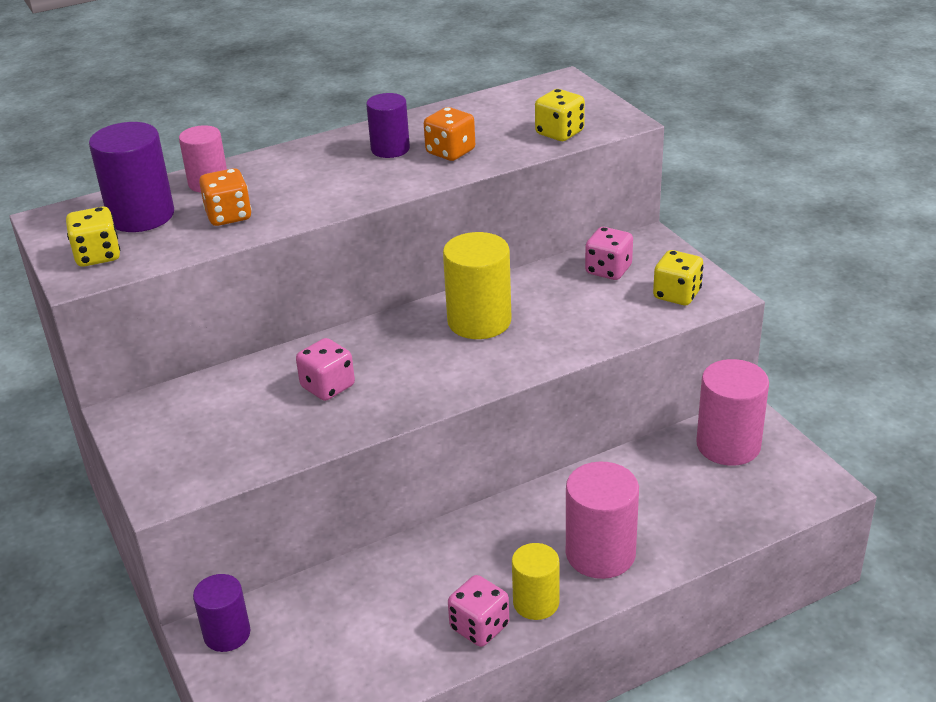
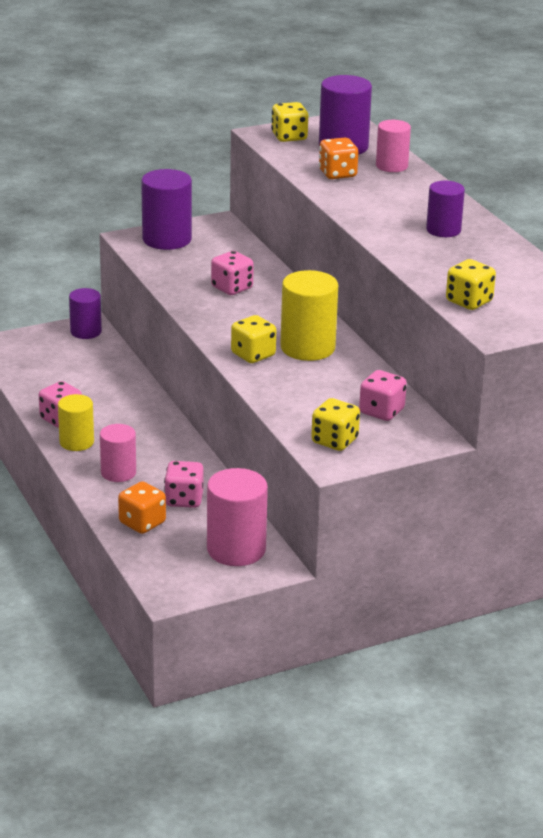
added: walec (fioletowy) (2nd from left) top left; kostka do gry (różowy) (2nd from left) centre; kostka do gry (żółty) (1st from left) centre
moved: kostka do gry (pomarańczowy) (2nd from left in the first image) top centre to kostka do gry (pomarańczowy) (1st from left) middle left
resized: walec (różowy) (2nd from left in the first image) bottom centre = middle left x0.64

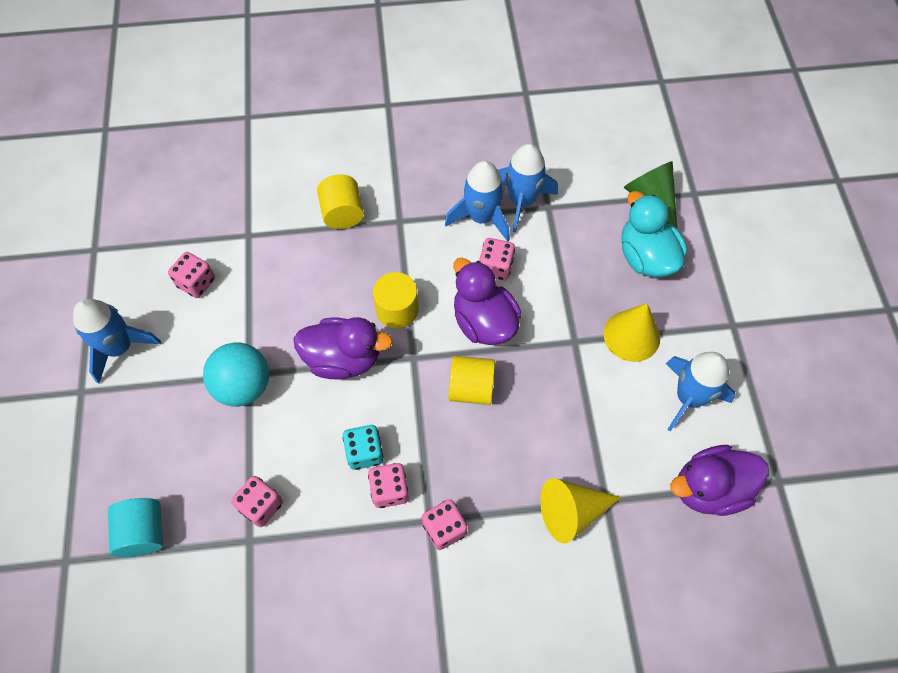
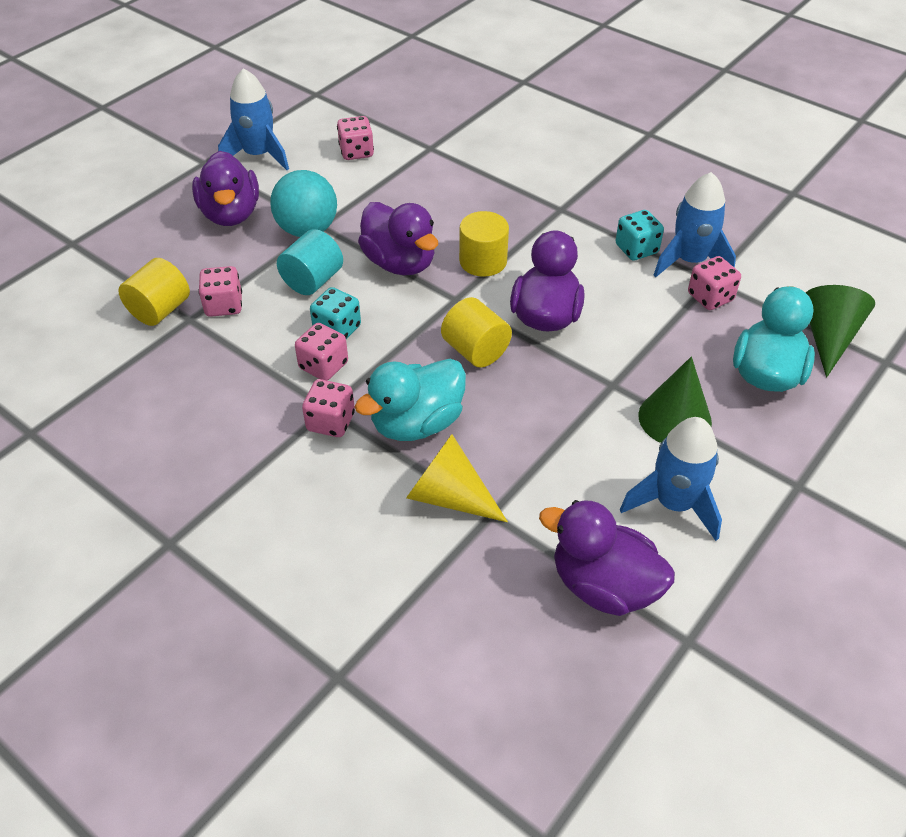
added: kaczka (fioletowy) (1st from left) top left; kaczka (turkusowy) (1st from left) centre
moved: walec (turkusowy) bottom left to top centre; walec (żółty) (1st from left) top centre to middle left; kostka do gry (różowy) (5th from left) centre to middle right
replaced: rakieta (niebieski) (2nd from left) top centre to kostka do gry (turkusowy) (2nd from left) top right
recoloured: stożek (żółty) (2nd from left) middle right to stożek (zielony) (1st from left) middle right

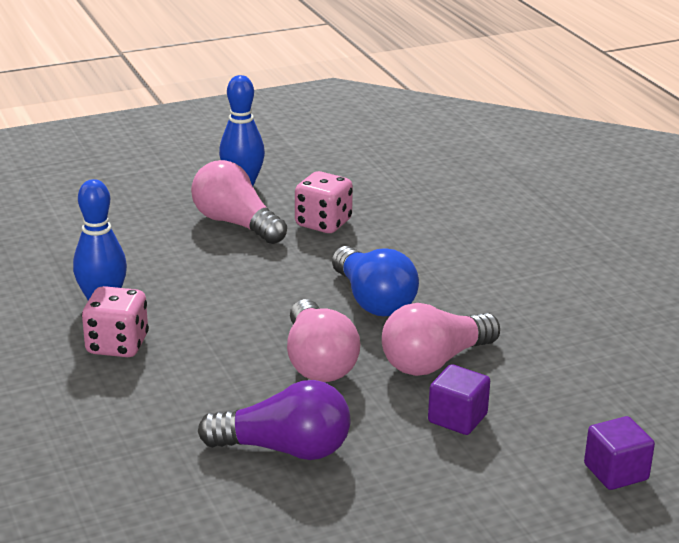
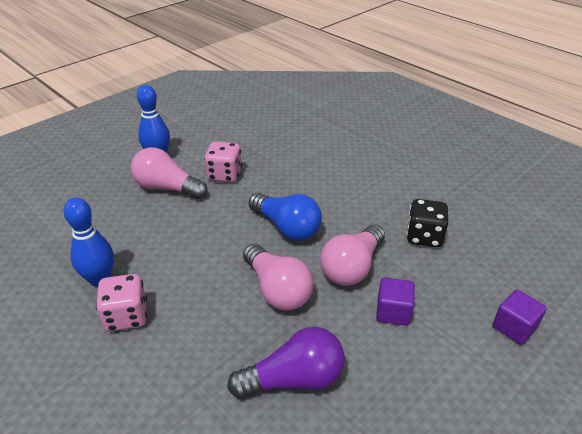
added: kostka do gry (czarny) middle right

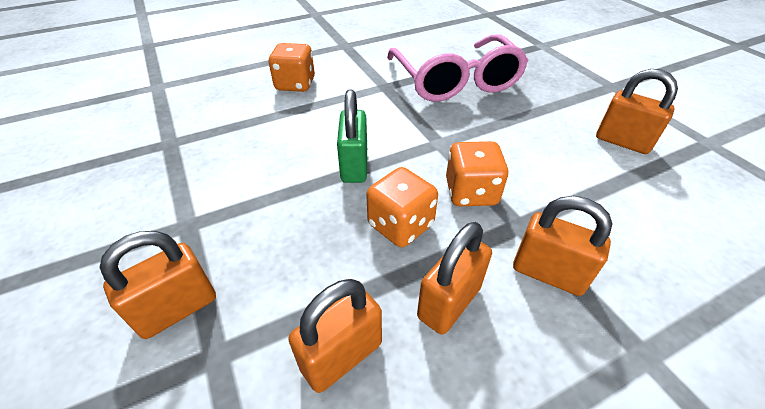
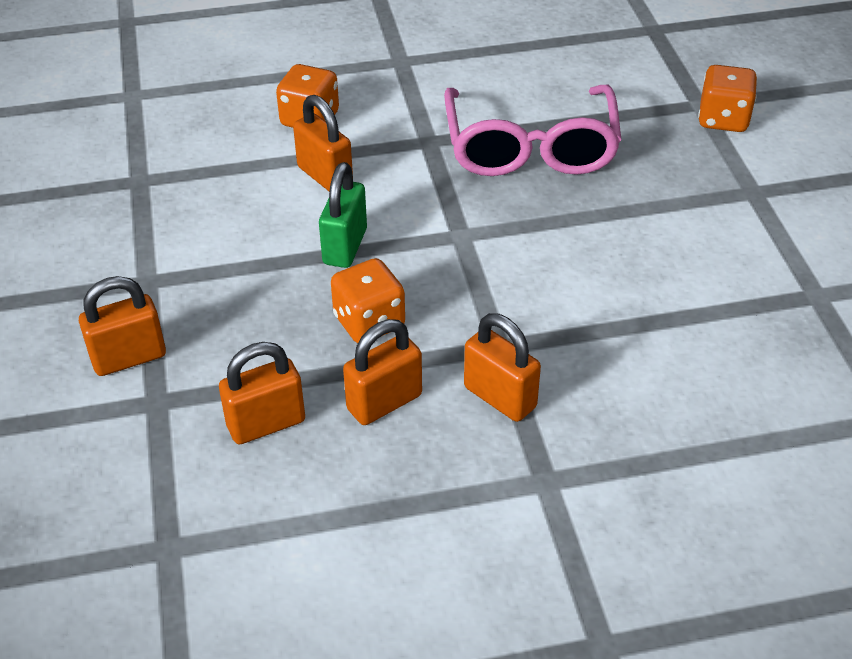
moved: kostka do gry (pomarańczowy) (3rd from left) centre to top right; kłódka (pomarańczowy) (5th from left in the first image) top right to kłódka (pomarańczowy) (3rd from left) top centre

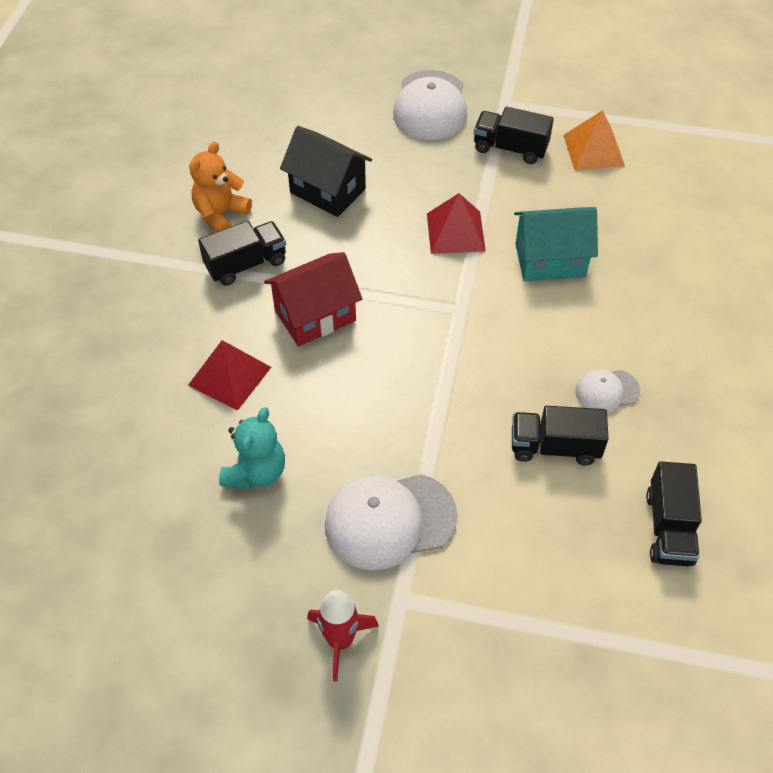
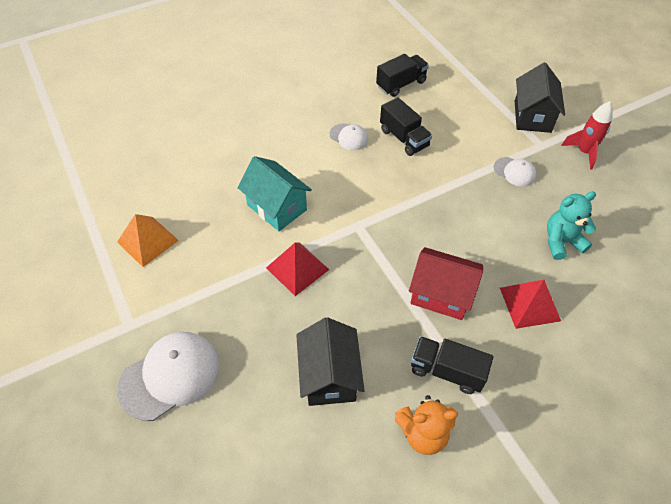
removed: ciężarówka (czarny) (2nd from left) top centre
added: domek (czarny) (2nd from left) top right
resized: czapka (biały) (1st from left in the first image) bottom centre = middle right x0.53

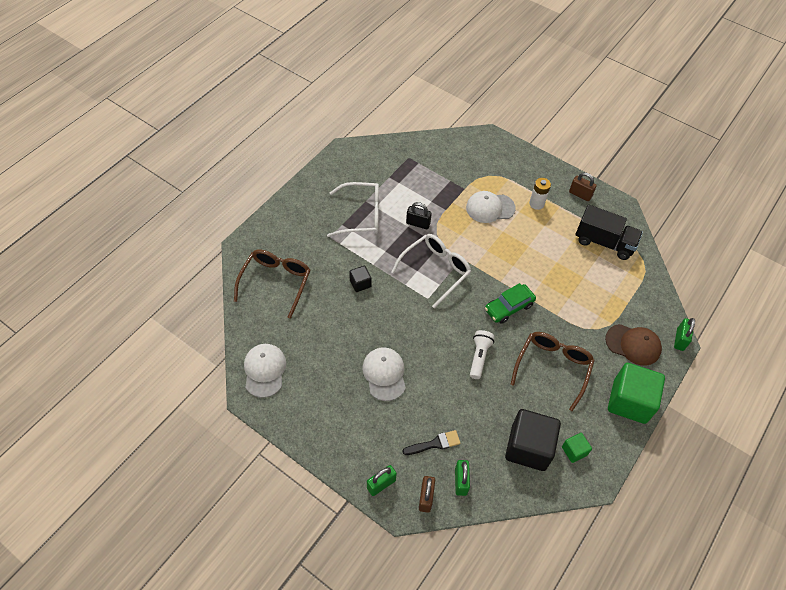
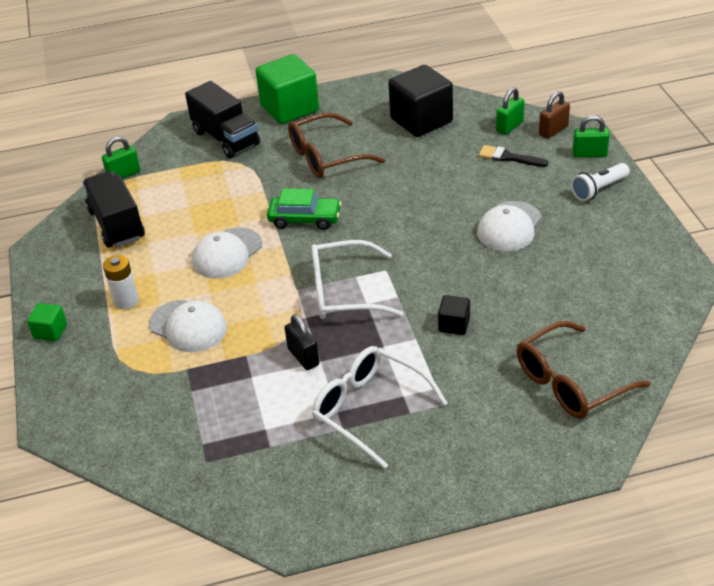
removed: kłódka (brązowy) (2nd from left) top right
moved: czapka (biały) (1st from left in the first image) centre to czapka (biały) (2nd from left) middle left; latarka (biały) centre to top right; sześcian (zielony) (1st from left) bottom right to middle left; kłódka (zielony) (3rd from left in the first image) middle right to kłódka (zielony) (1st from left) top left
replaced: czapka (brązowy) middle right to ciężarówka (czarny) (2nd from left) top left

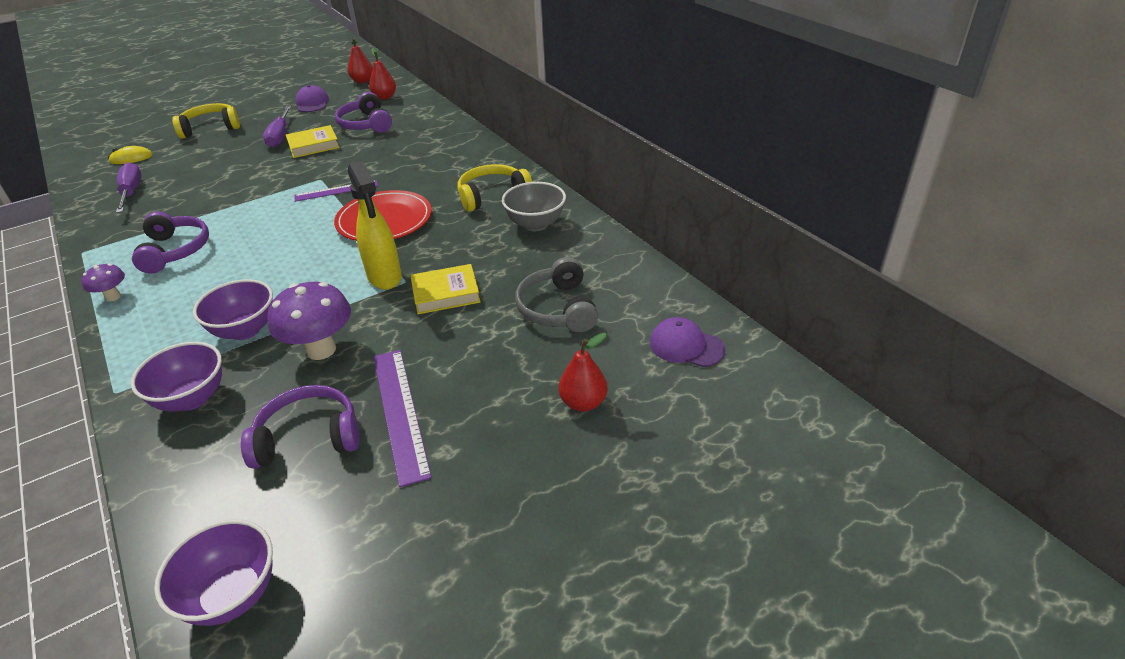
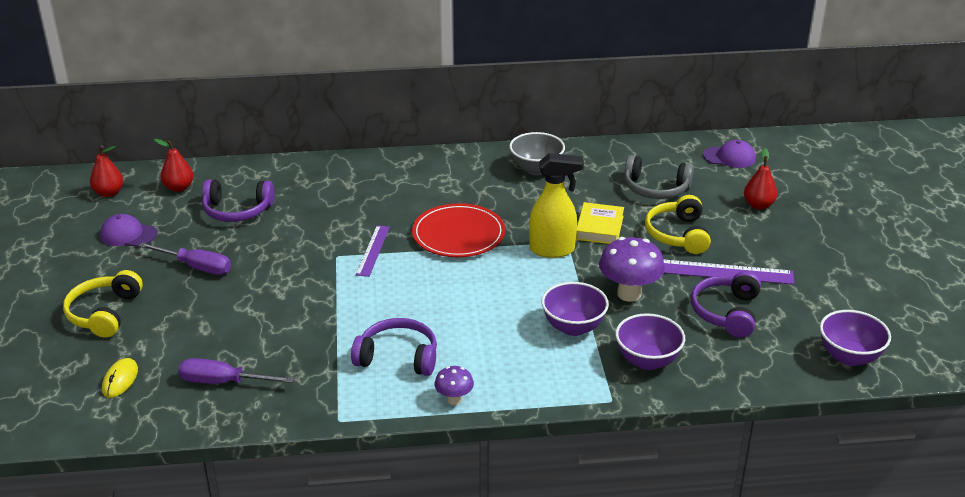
removed: książka (żółty) (1st from left) top left
moved: słuchawki (żółty) (2nd from left) top centre to middle right
turned: czapka (fioletowy) (2nd from left) centre = top right 135 degrees counterclockwise

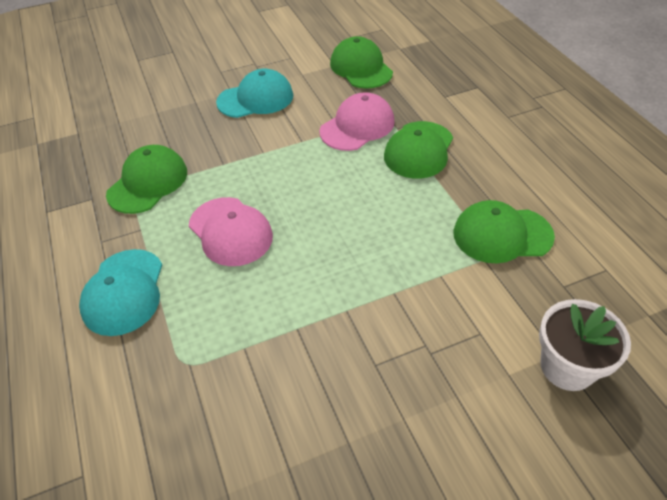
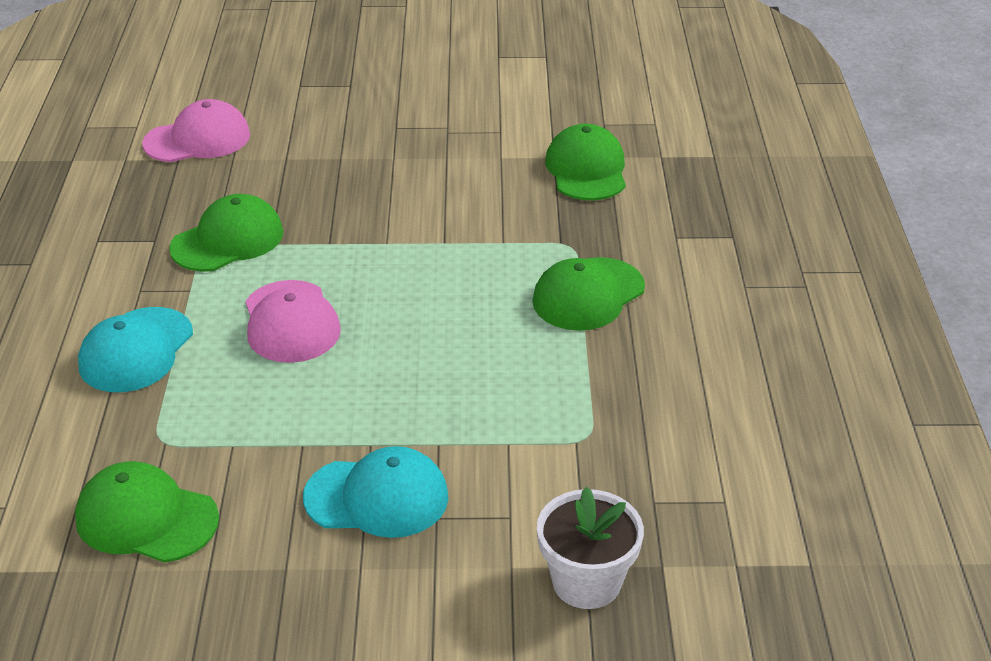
moved: czapka (turkusowy) (2nd from left) top centre to bottom centre; czapka (różowy) (2nd from left in the first image) top centre to czapka (różowy) (1st from left) top left; czapka (zielony) (4th from left in the first image) middle right to czapka (zielony) (1st from left) bottom left

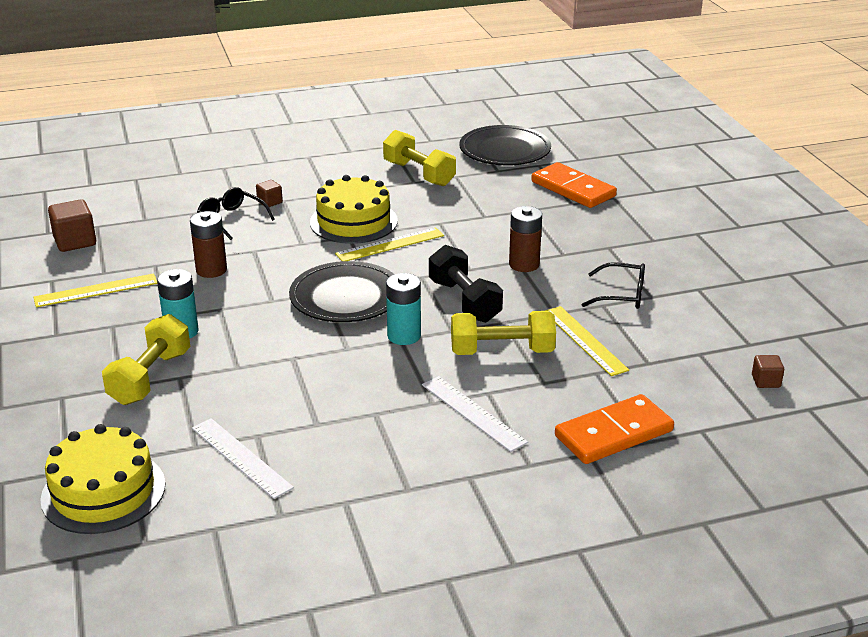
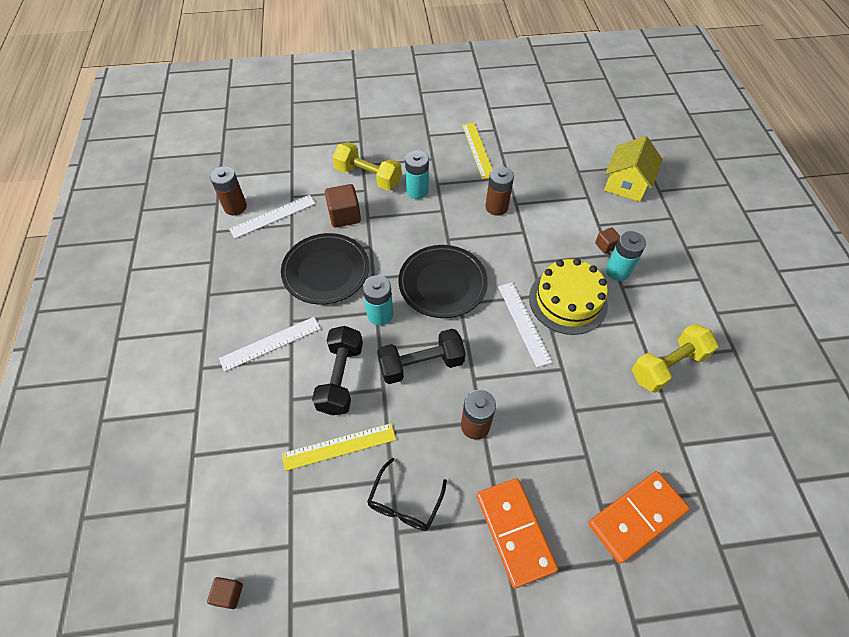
removed: tort (żółty) (1st from left) bottom left; okulary (czarny) (1st from left) middle left
added: bateria (brązowy) (1st from left) top left; domek (żółty) top right; bateria (turkusowy) (3rd from left) middle right
moved: sześcian (brązowy) (1st from left in the first image) middle left to sześcian (brązowy) (2nd from left) top centre; talerz (czarny) (2nd from left in the first image) top centre to talerz (czarny) (1st from left) centre; kostka domina (pomarańczowy) (2nd from left in the first image) bottom right to kostka domina (pomarańczowy) (1st from left) bottom centre
recoloured: linijka (żółty) (2nd from left) centre to linijka (biały) (3rd from left) centre; hantel (żółty) (3rd from left) centre to hantel (czarny) (1st from left) centre

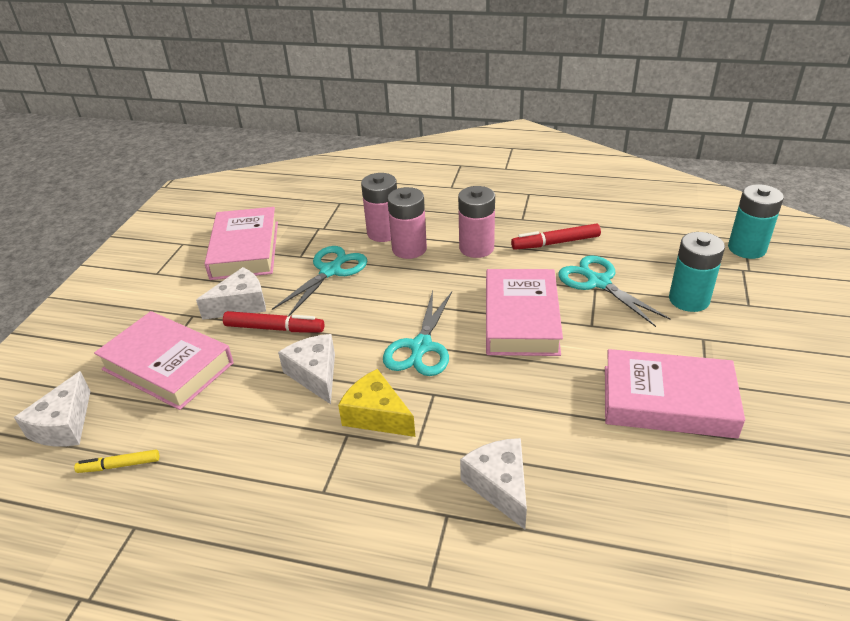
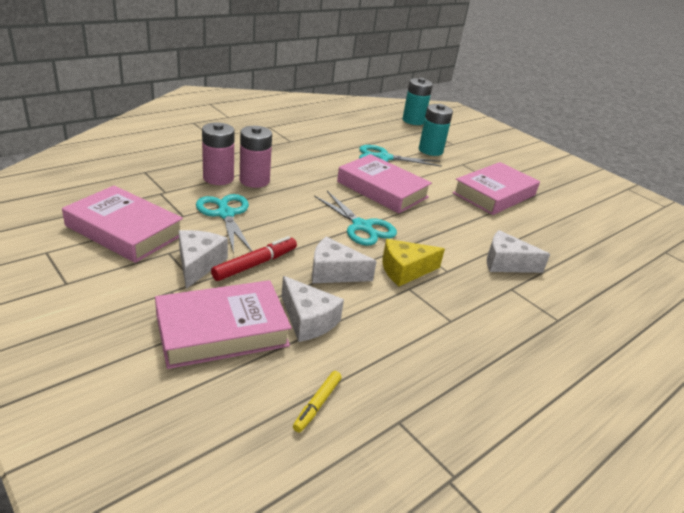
removed: bateria (różowy) (3rd from left) centre; flamaster (czerwony) (2nd from left) centre
moved: ser (biały) (1st from left in the first image) middle left to ser (biały) (2nd from left) centre

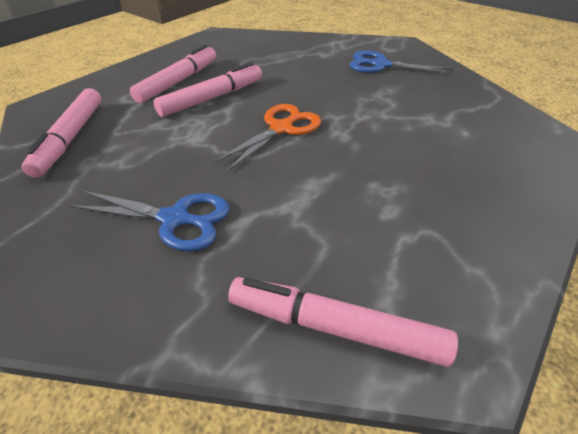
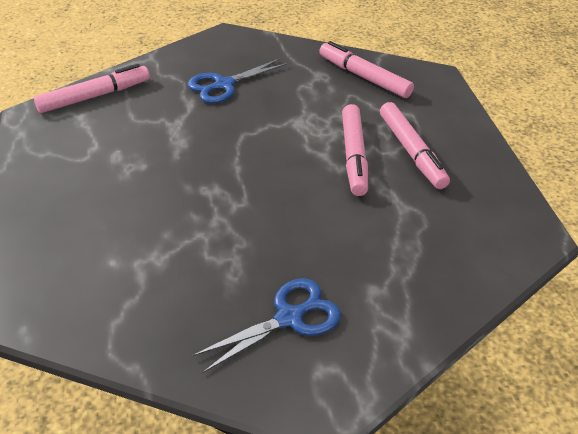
removed: nożyczki (pomarańczowy) top centre

